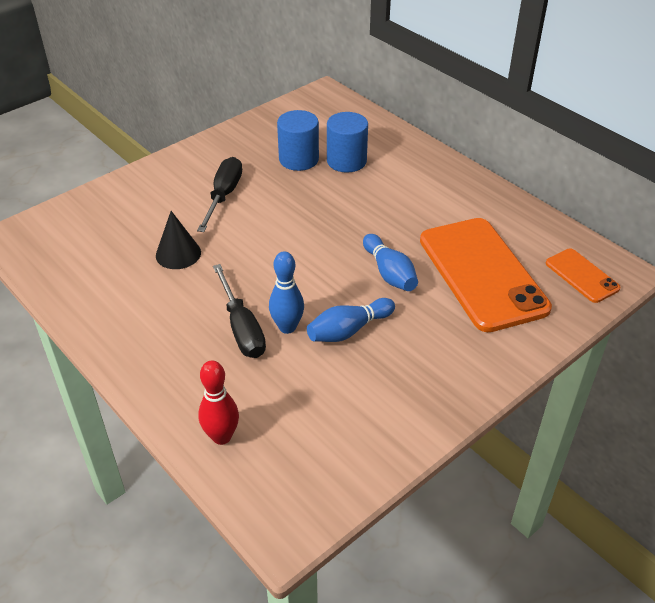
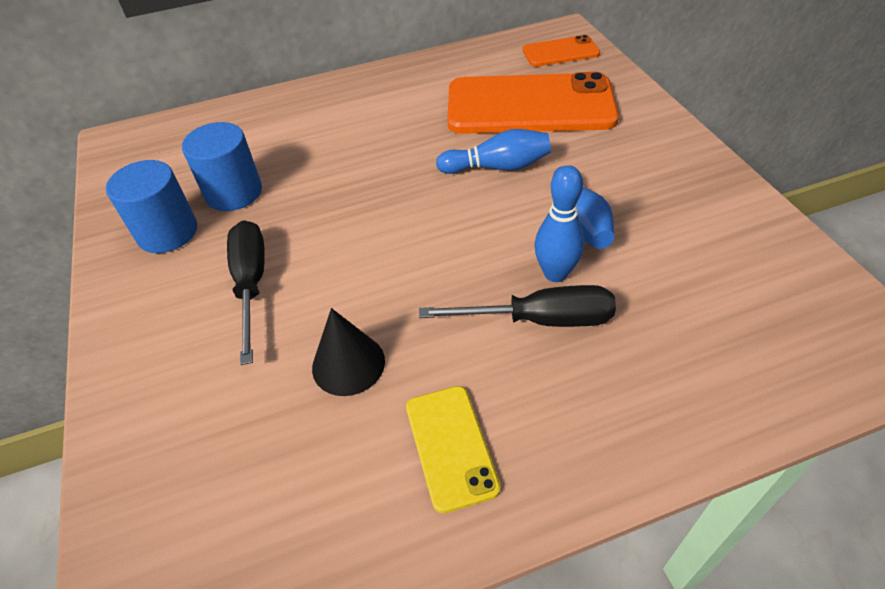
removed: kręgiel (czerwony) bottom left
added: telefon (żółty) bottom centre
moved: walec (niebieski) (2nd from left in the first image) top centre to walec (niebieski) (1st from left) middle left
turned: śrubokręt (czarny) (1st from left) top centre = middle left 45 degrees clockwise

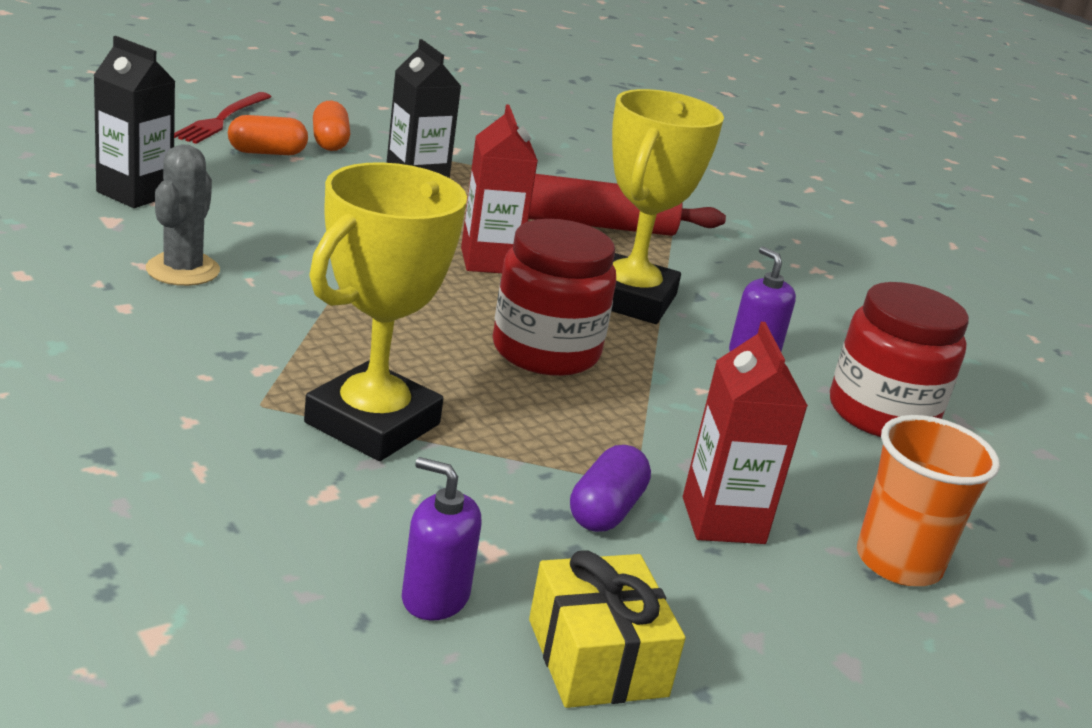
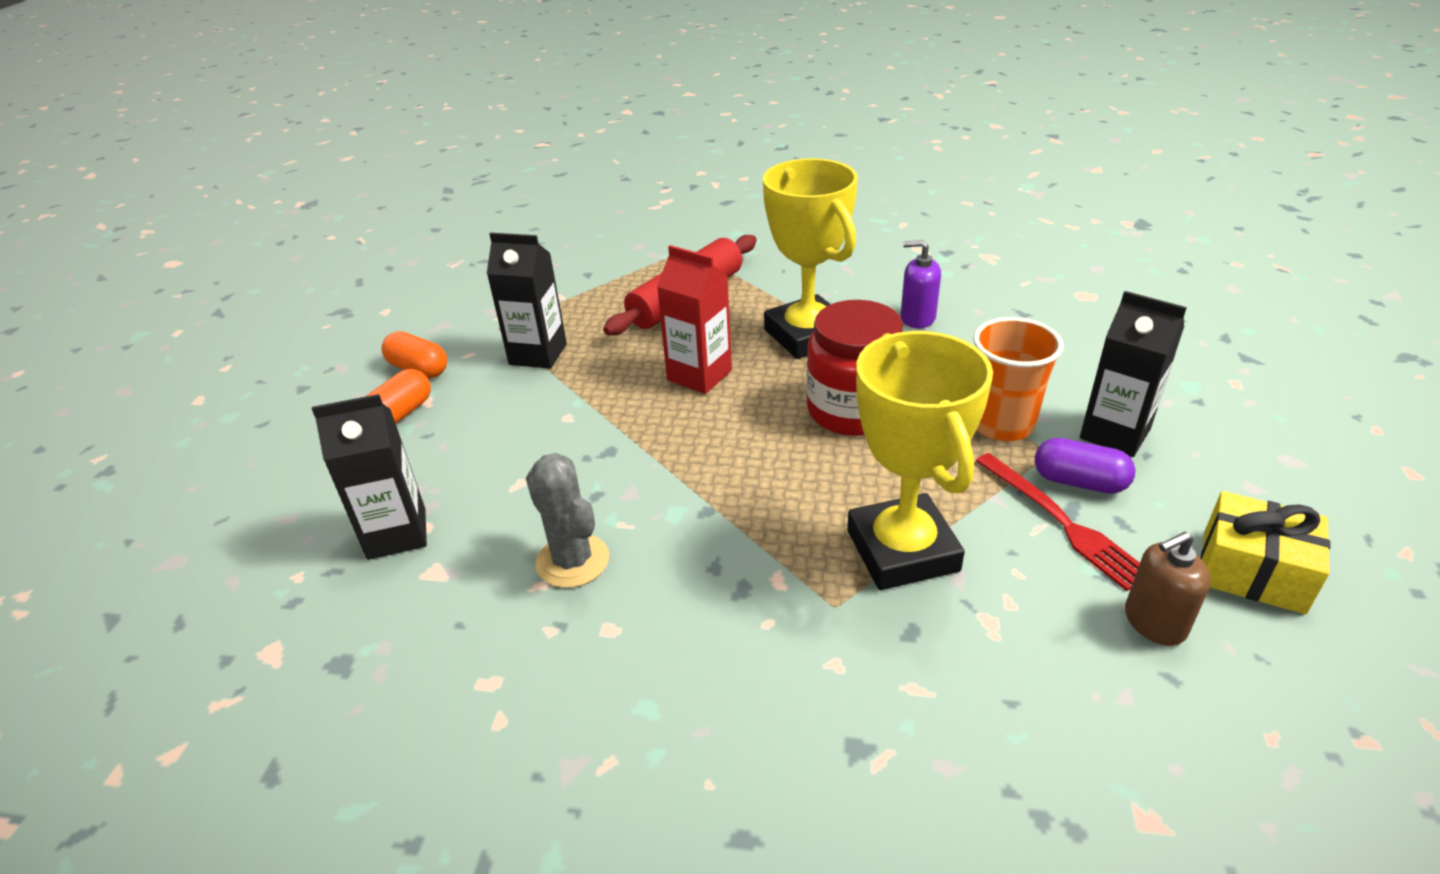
removed: słoik (czerwony) (2nd from left) middle right
moved: widelec (czerwony) top left to middle right; szklanka (pomarańczowy) bottom right to middle right
recoloured: dozownik mydła (fioletowy) (1st from left) bottom centre to dozownik mydła (brązowy) bottom right; karton mleka (czerwony) (2nd from left) middle right to karton mleka (czarny) (3rd from left) middle right
turned: kapsułka (fioletowy) bottom centre = middle right 45 degrees counterclockwise

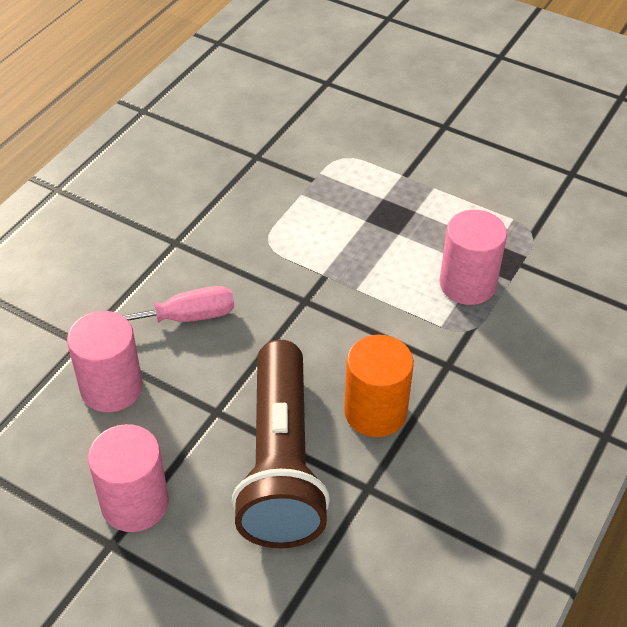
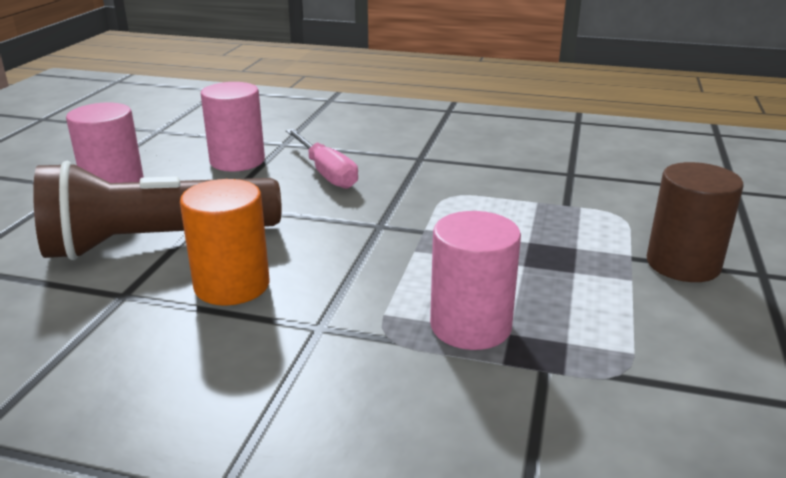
added: walec (brązowy) middle right

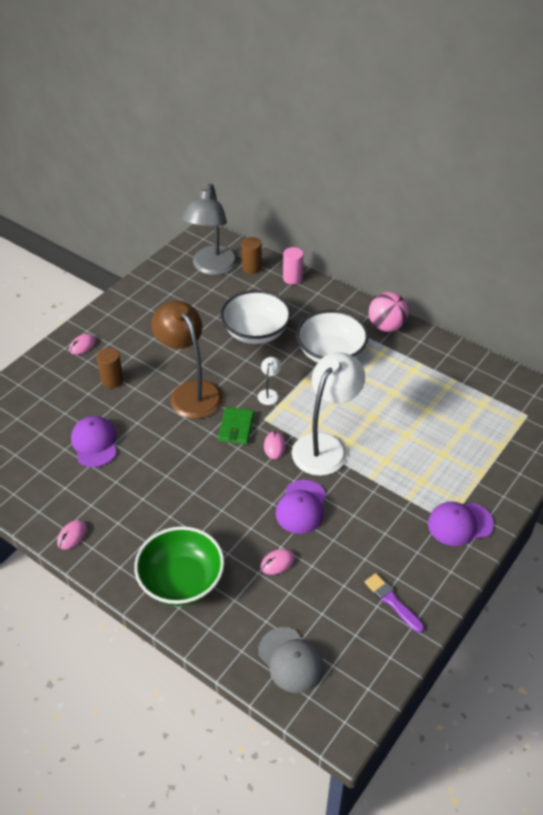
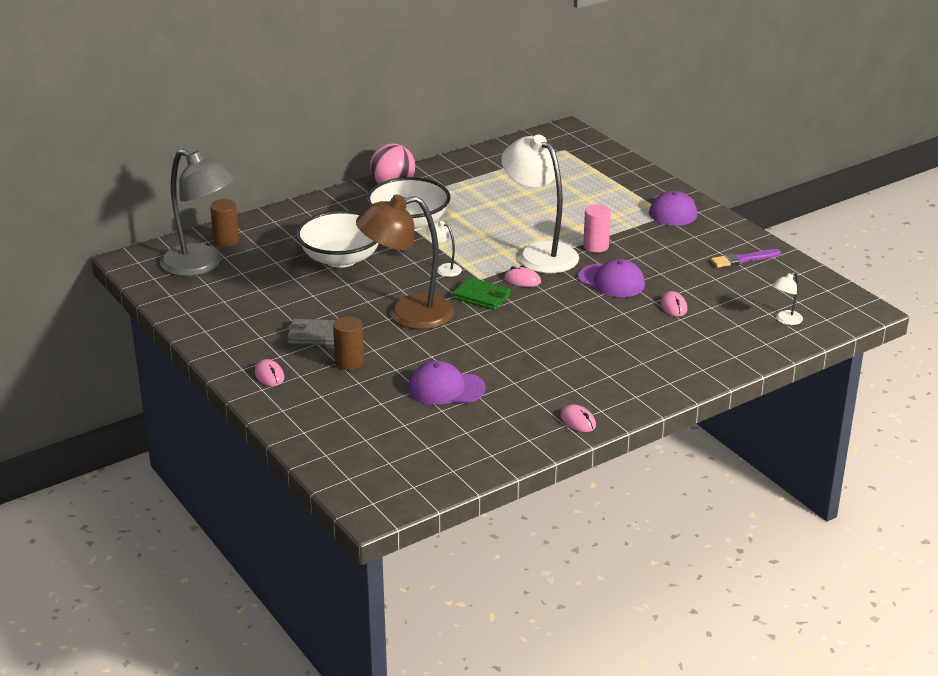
removed: miska (zielony) bottom left
added: portfel (szary) middle left
moved: walec (różowy) top centre to centre
replaced: czapka (szary) bottom centre to lampka (biały) (3rd from left) middle right

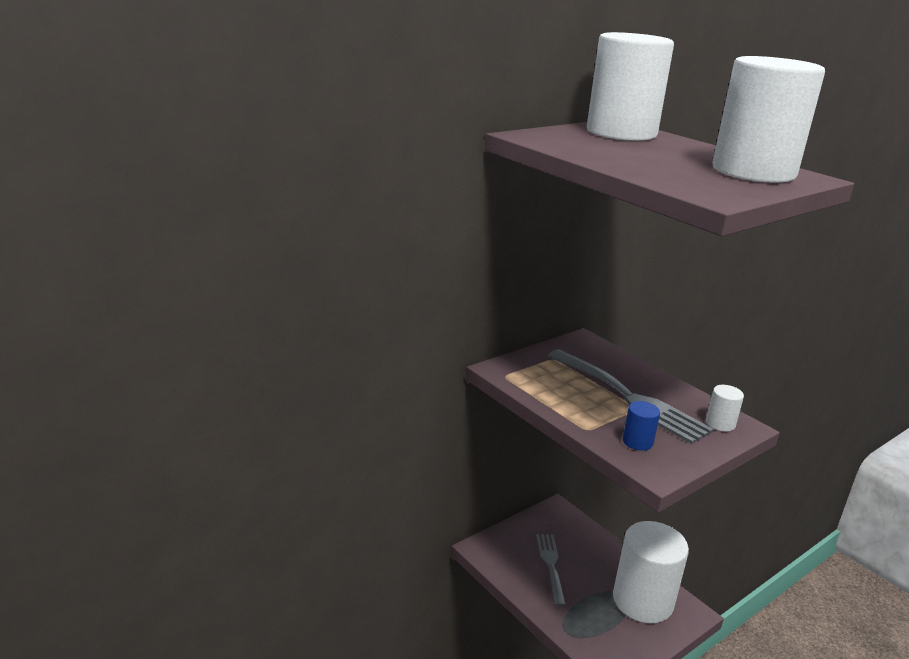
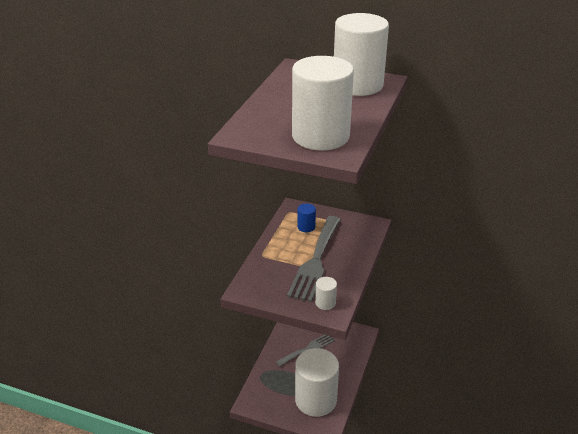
moved: walec (niebieski) middle right to centre

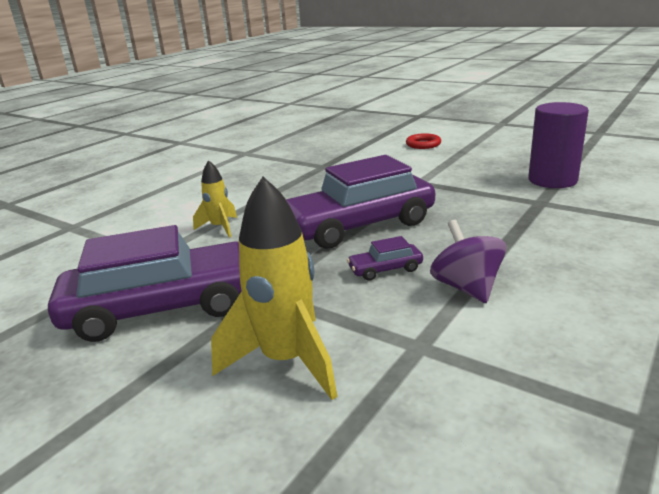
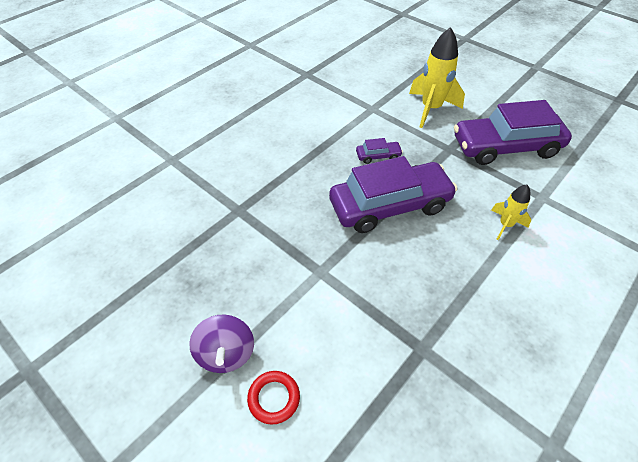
removed: walec (fioletowy) top right
moved: bączek (fioletowy) middle right to bottom centre

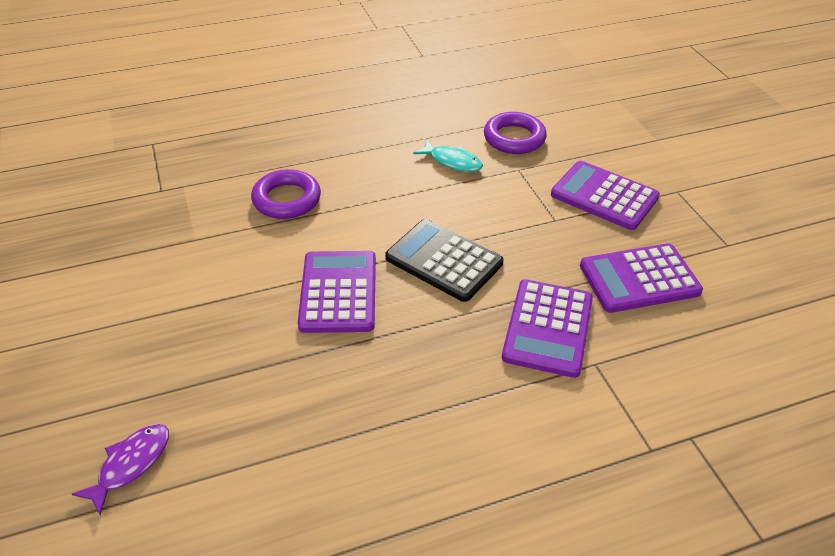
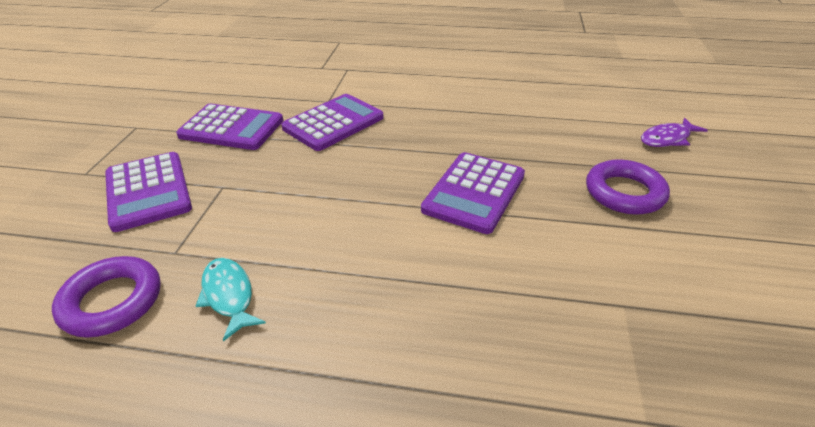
removed: kalkulator (czarny) centre
moved: pierścień (fioletowy) (1st from left in the first image) centre to pierścień (fioletowy) (2nd from left) middle right

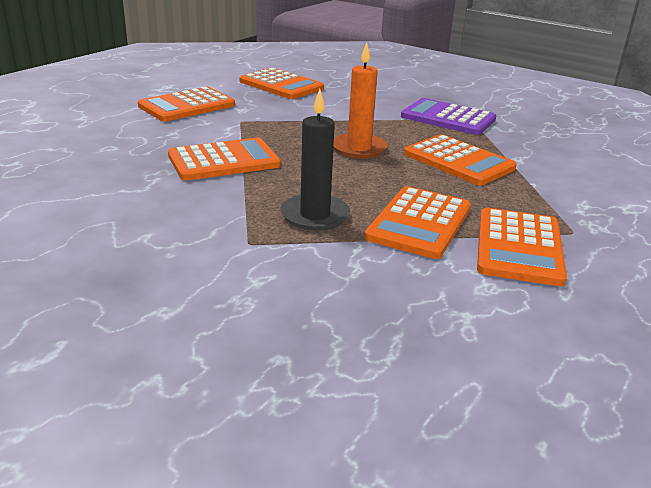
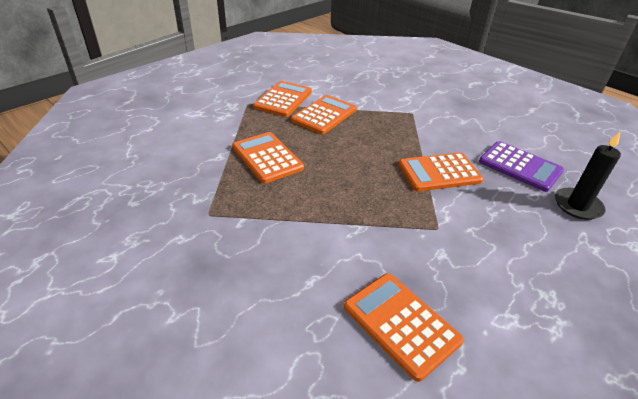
removed: kalkulator (pomarańczowy) (1st from left) top left; świeca (pomarańczowy) top centre
moved: świeca (czarny) top centre to middle right; kalkulator (fioletowy) top right to middle right

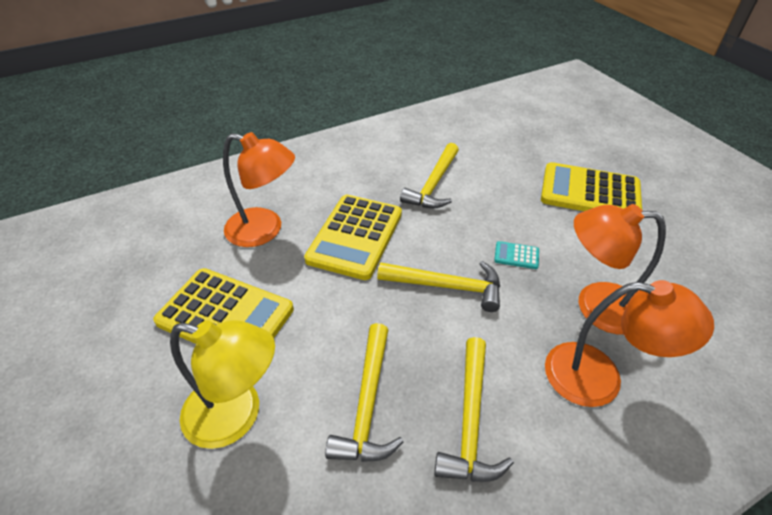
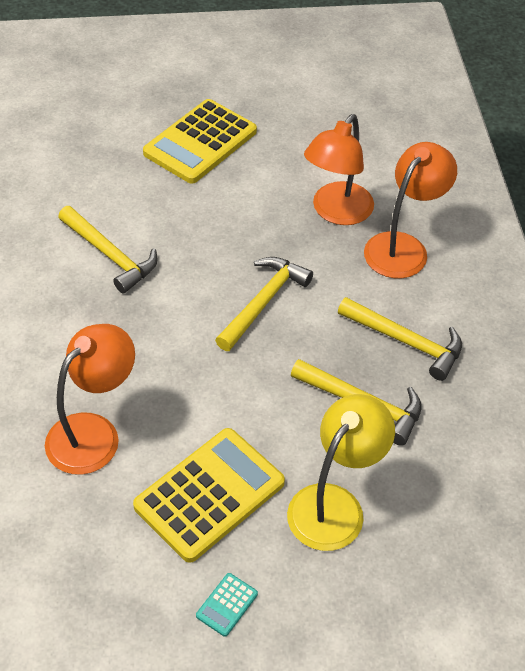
removed: kalkulator (żółty) (2nd from left) centre
moved: kalkulator (turkusowy) middle right to bottom centre

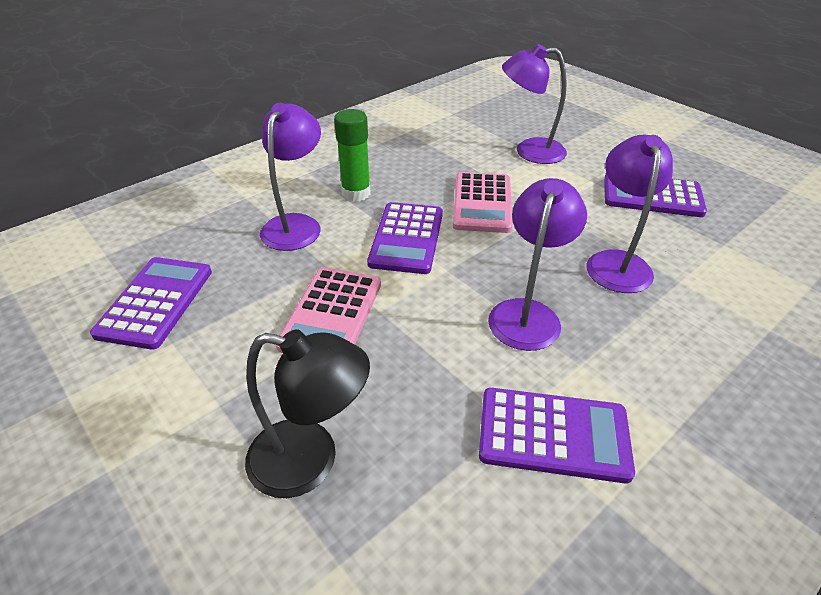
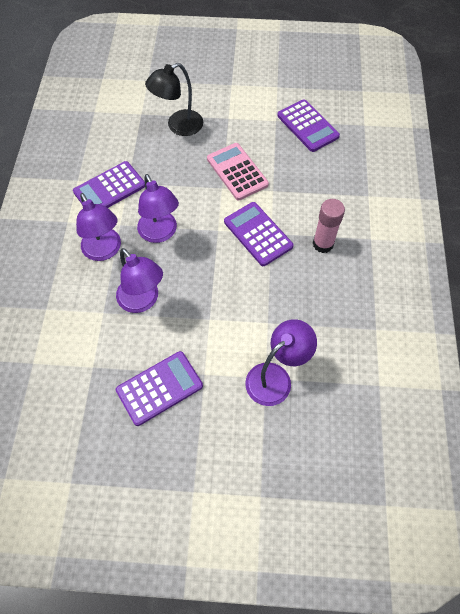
removed: kalkulator (różowy) (2nd from left) centre
moved: lampka (fioletowy) (1st from left) top centre to middle left
recoloured: klej w sztyfcie (zielony) top centre to klej w sztyfcie (różowy) middle right

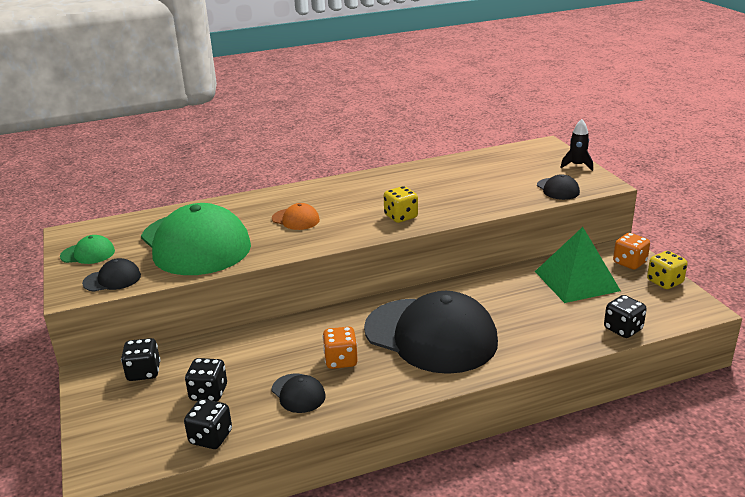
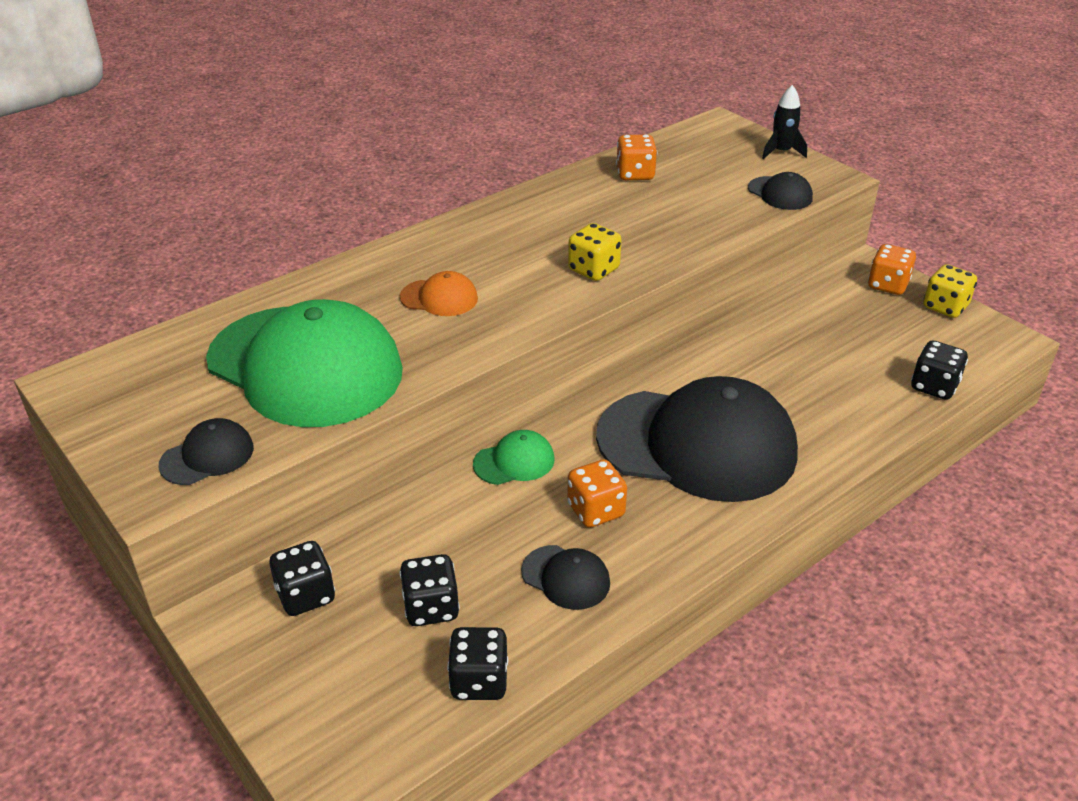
removed: piramida (zielony) middle right
added: kostka do gry (pomarańczowy) (2nd from left) top centre
moved: czapka (zielony) (1st from left in the first image) middle left to czapka (zielony) (2nd from left) centre

